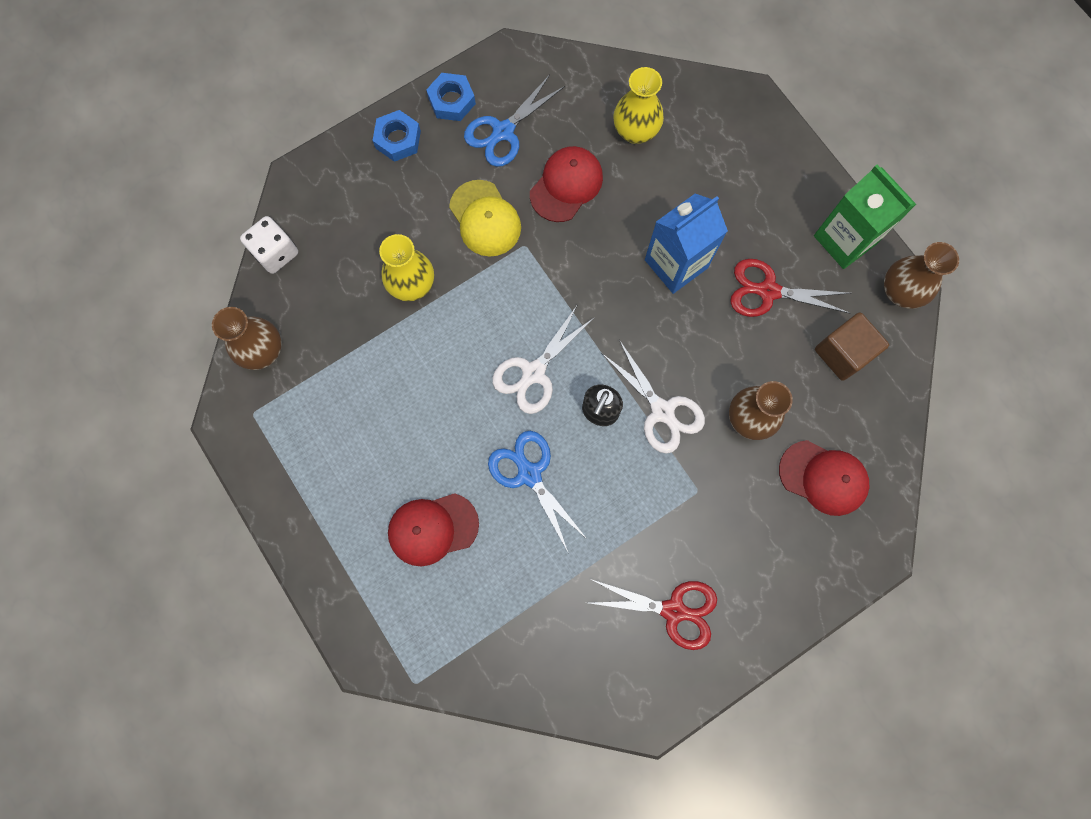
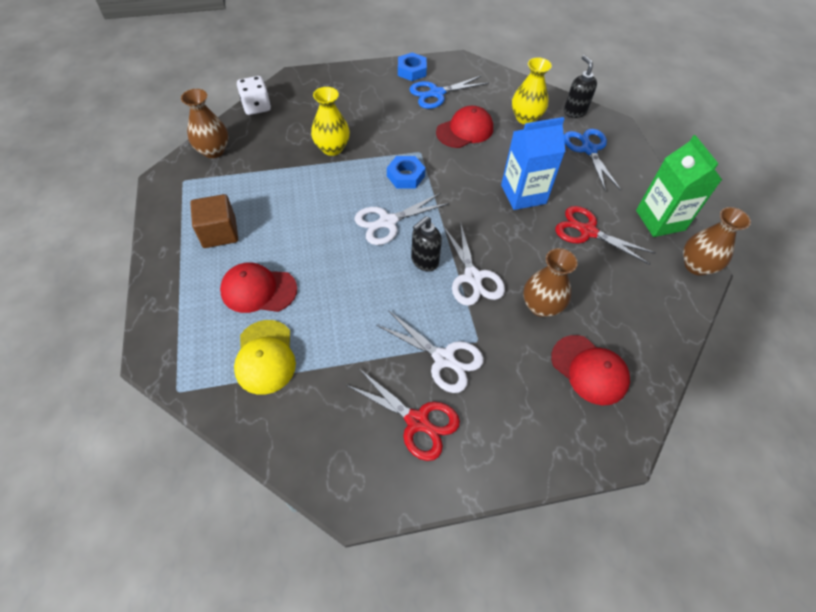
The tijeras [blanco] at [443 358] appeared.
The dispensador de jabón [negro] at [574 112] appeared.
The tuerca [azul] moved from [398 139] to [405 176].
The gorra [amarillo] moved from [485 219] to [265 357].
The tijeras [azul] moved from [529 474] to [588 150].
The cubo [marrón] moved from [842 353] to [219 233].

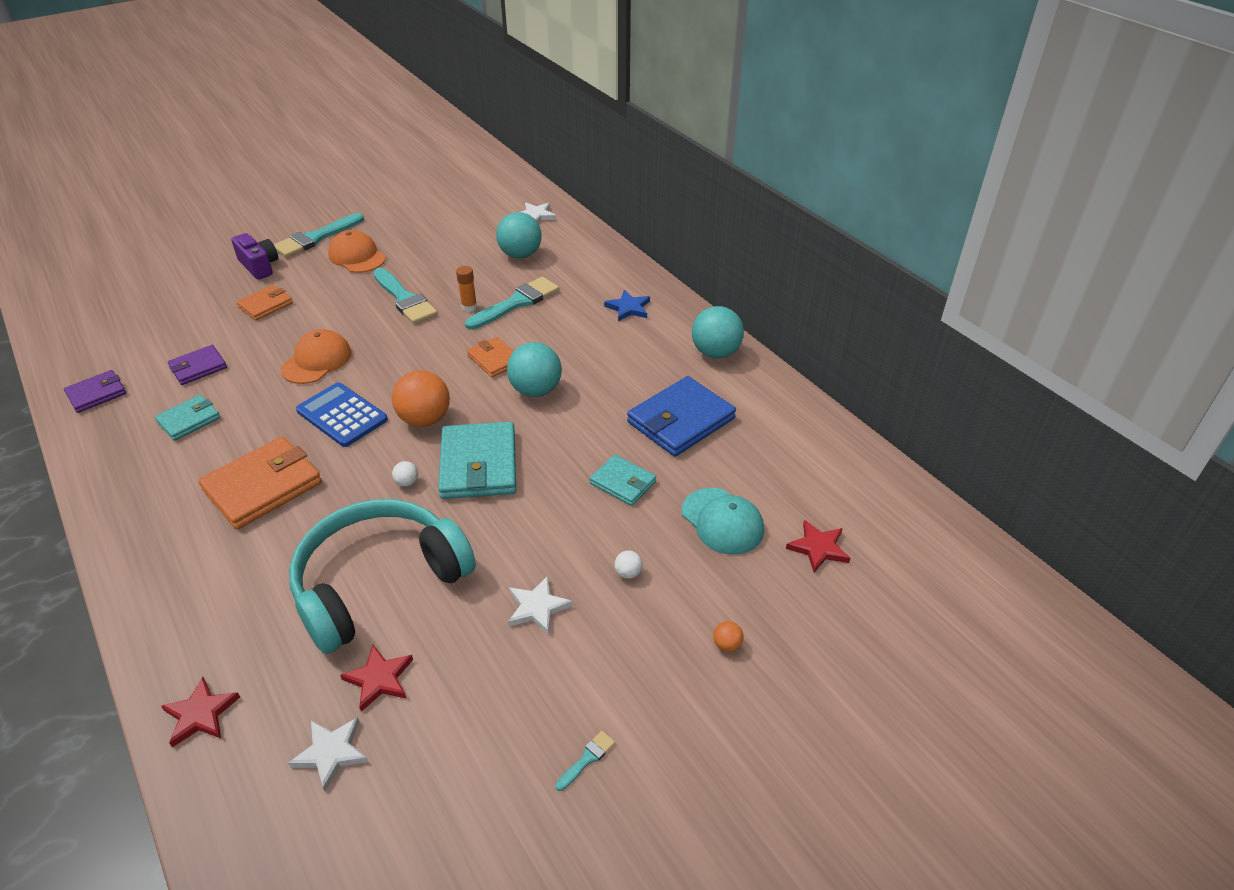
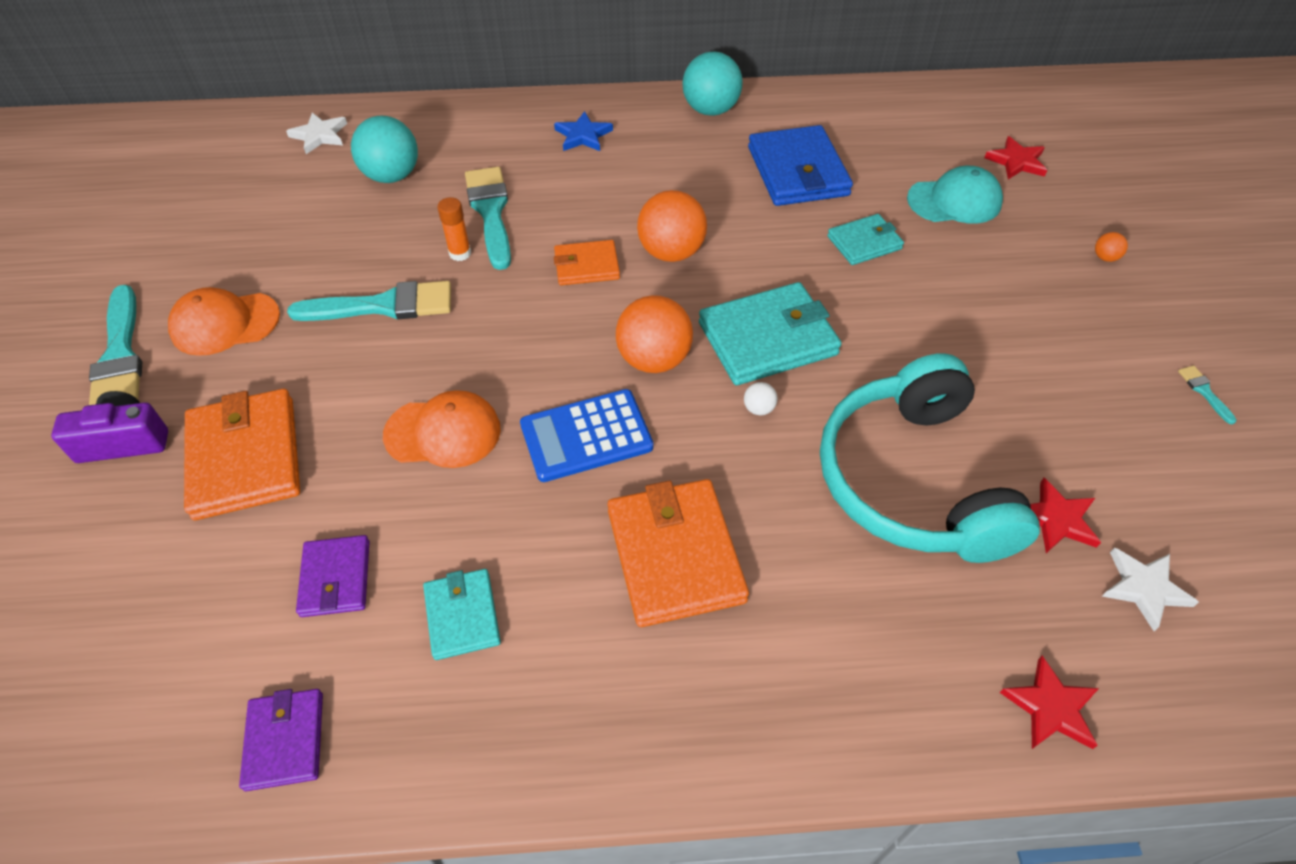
The estrella [blanco] at [537 607] disappeared.
The pelota [blanco] at [628 573] disappeared.
The pelota [turquesa] at [536 390] became the pelota [naranja] at [671 252].
The gorra [naranja] at [316 361] turned 120 degrees clockwise.
The cartera [turquesa] at [479 464] turned 45 degrees counterclockwise.
The cartera [naranja] at [265 305] changed to 1.75 times the size.

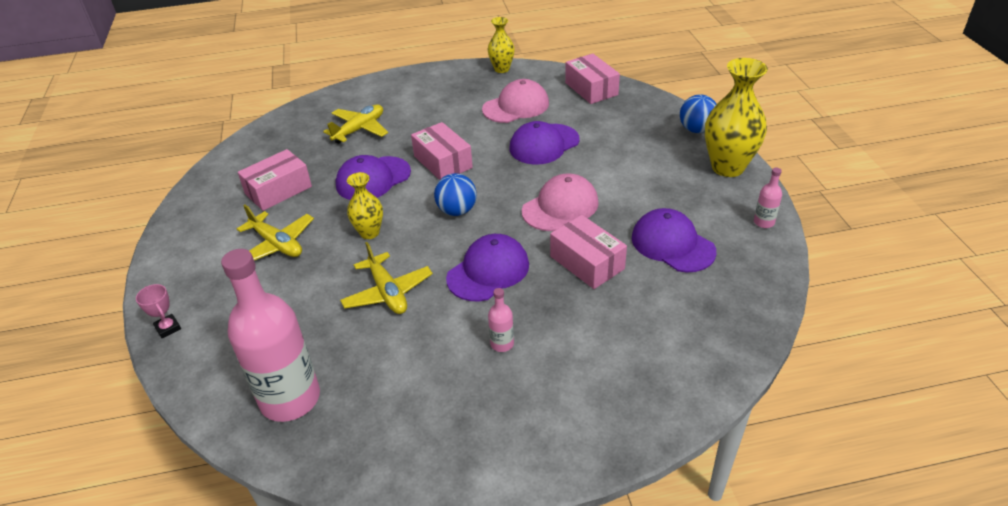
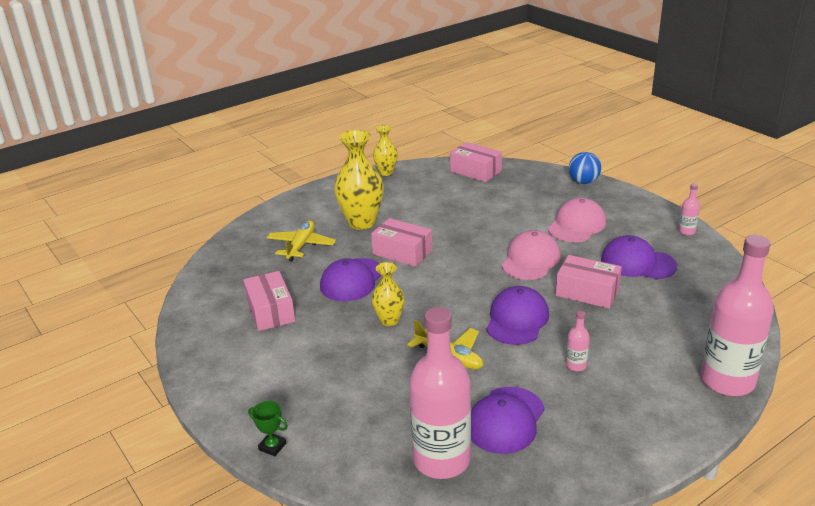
The avión [amarillo] at [277 244] disappeared.
The pelota [azul] at [457 211] disappeared.
The botella [rosa] at [727 381] appeared.
The gorra [rosa] moved from [516 106] to [576 225].
The gorra [morado] moved from [544 144] to [505 420].
The florero [amarillo] moved from [727 167] to [361 222].
The trofeo [rosa] at [168 328] became the trofeo [verde] at [272 446].
The caja [rosa] at [278 190] turned 45 degrees counterclockwise.

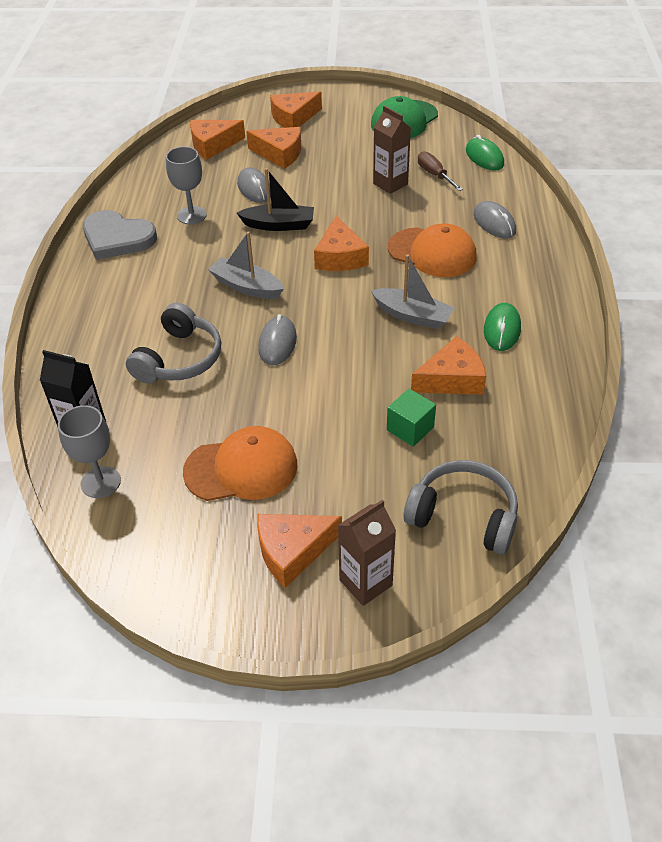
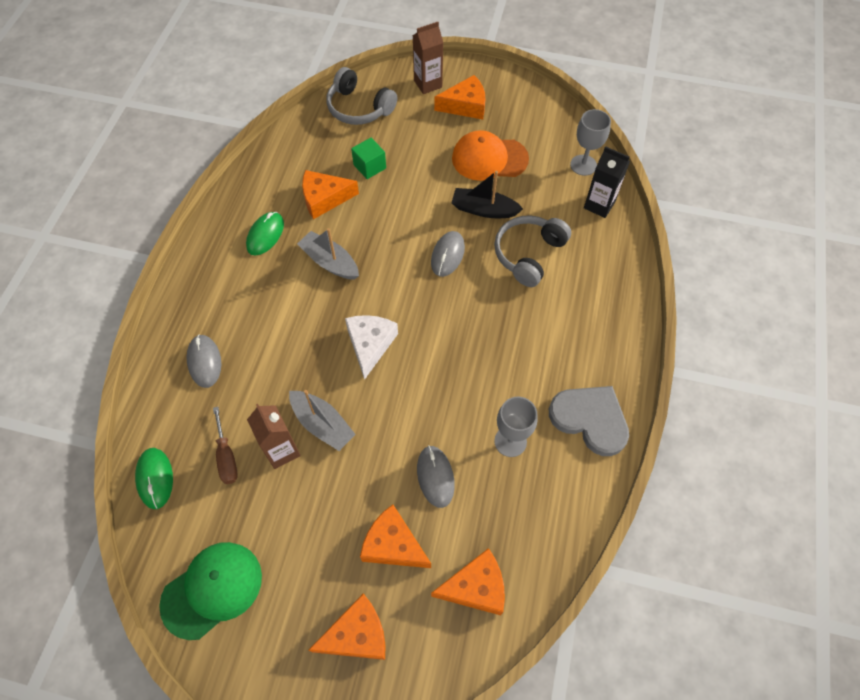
The gorra [naranja] at [432 253] disappeared.
The barco [gris] moved from [246 286] to [322 424].
The barco [negro] moved from [279 225] to [484 210].
The queso [naranja] at [340 257] became the queso [blanco] at [370 344].

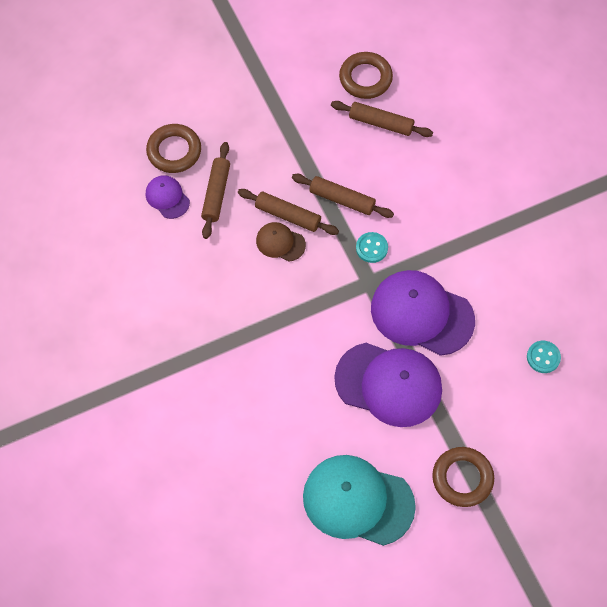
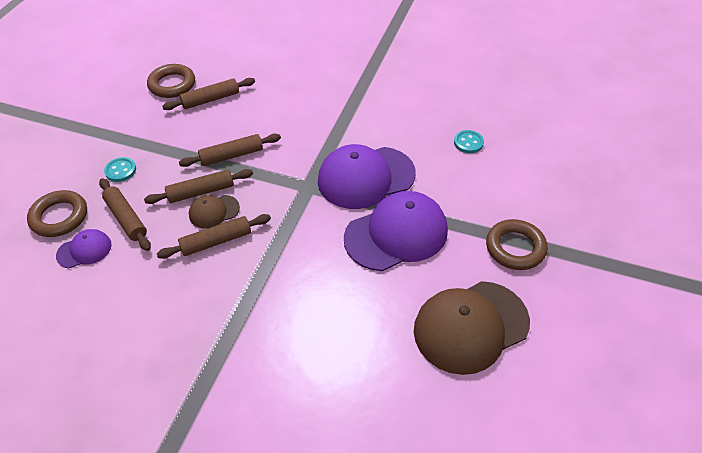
The rodillo [marrón] at [216 241] appeared.
The botón [turquesa] moved from [371 248] to [120 170].
The gorra [turquesa] at [358 501] became the gorra [marrón] at [470 326].
The gorra [morado] at [167 197] turned 150 degrees clockwise.

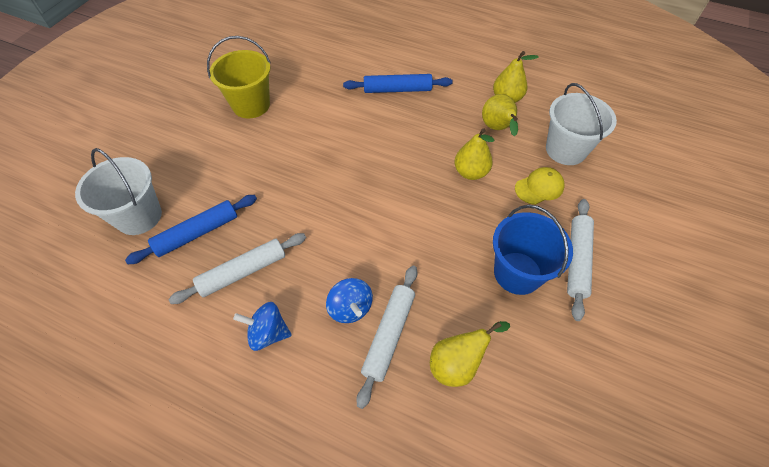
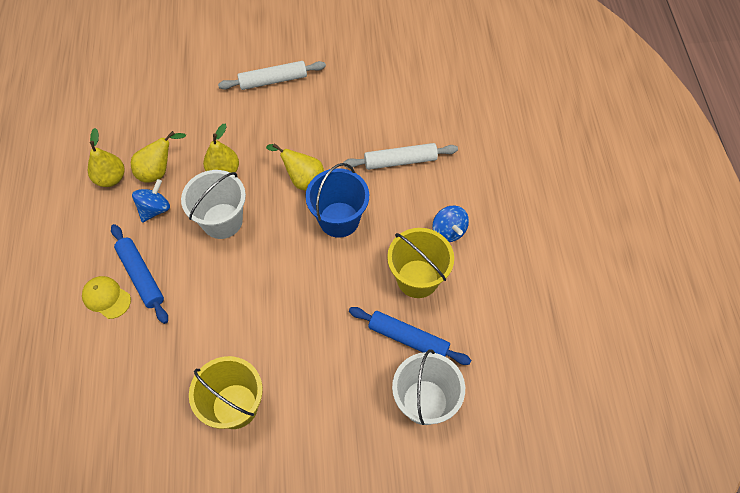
The peonza [azul] moved from [350 308] to [155 209].
The pera [amarillo] moved from [457 364] to [303 180].
The balde [azul] moved from [517 273] to [339 219].
The gorra [amarillo] moved from [539 187] to [106 298].
The balde [blanco] moved from [565 150] to [222 221].
The rodillo [blanco] at [243 272] was replaced by the balde [amarillo] at [417 278].

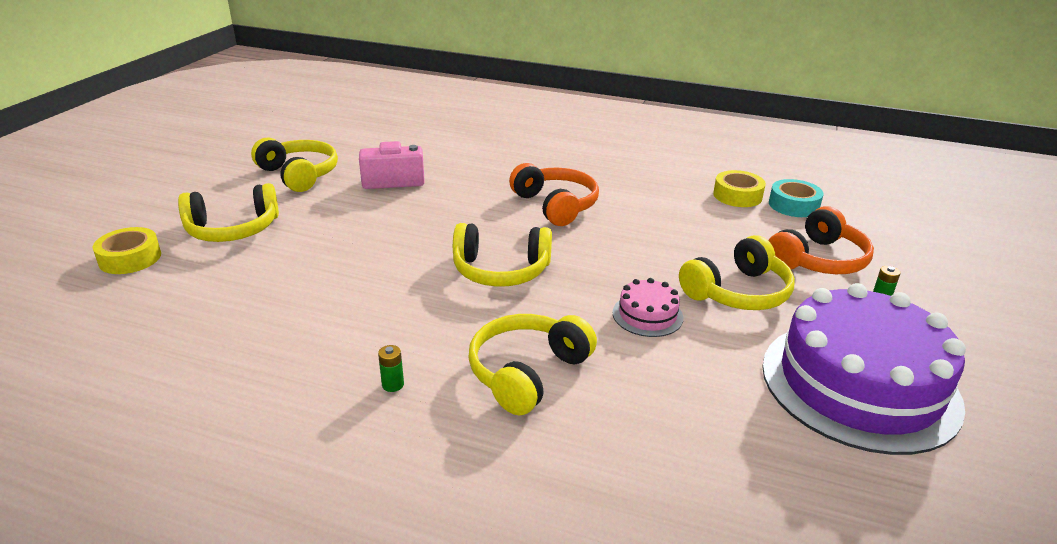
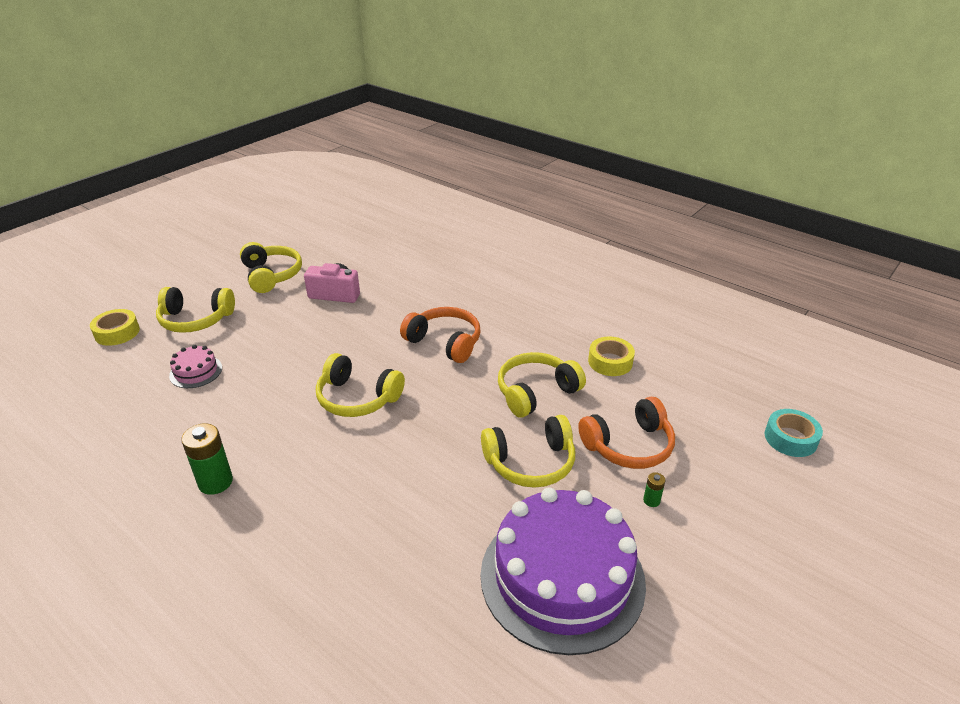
The auriculares [amarillo] moved from [527 372] to [536 392].
The tarta [rosa] moved from [647 315] to [196 371].
The cinta adhesiva [turquesa] moved from [793 205] to [790 438].
The auriculares [naranja] at [556 205] turned 45 degrees counterclockwise.
The pila [verde] at [393 385] changed to 2.06 times the size.

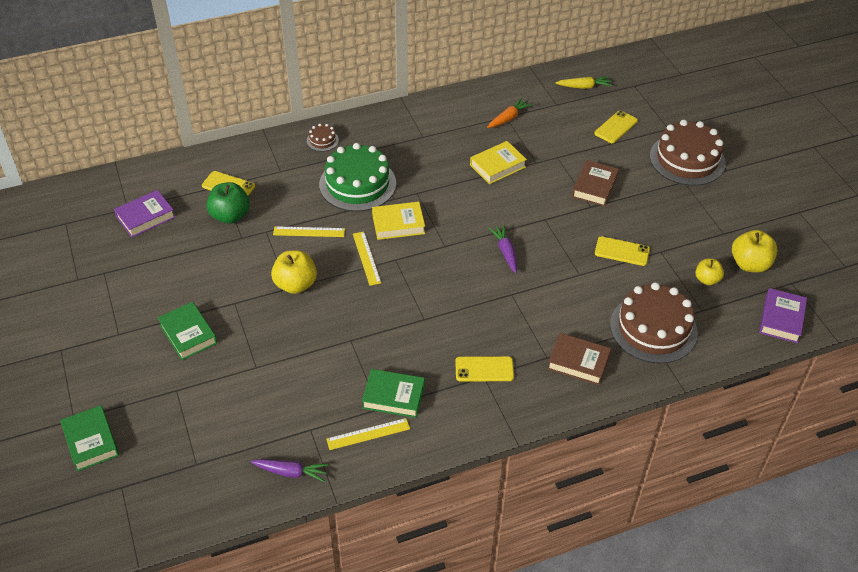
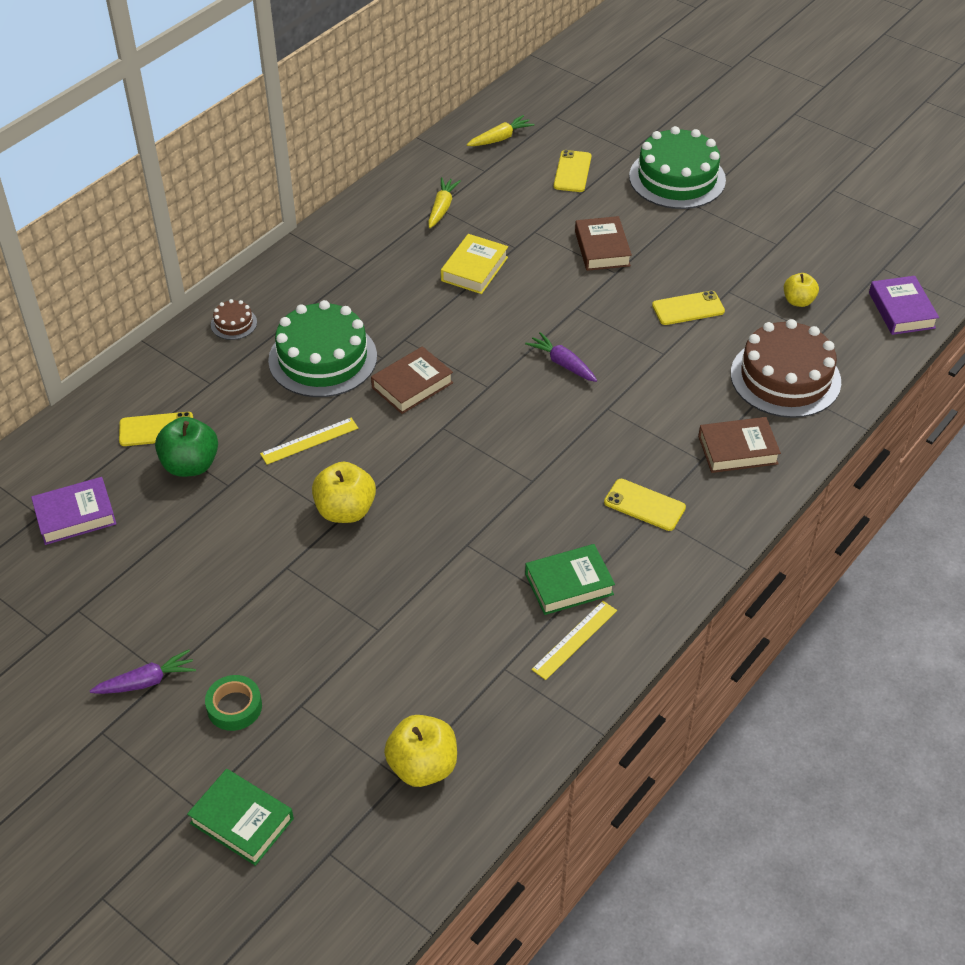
The libro [verde] at [188 334] disappeared.
The regla [amarillo] at [366 258] disappeared.
The cinta adhesiva [verde] at [234 707] appeared.
The zanahoria [morado] moved from [291 472] to [146 681].
The manzana [amarillo] moved from [749 264] to [422 766].
The libro [amarillo] at [398 224] became the libro [marrón] at [412 385].
The zanahoria [naranja] at [508 118] became the zanahoria [amarillo] at [442 208].
The tarta [marrón] at [687 159] became the tarta [verde] at [677 178].
The libro [morado] at [145 217] turned 45 degrees clockwise.
The móvil [amarillo] at [484 369] turned 60 degrees clockwise.

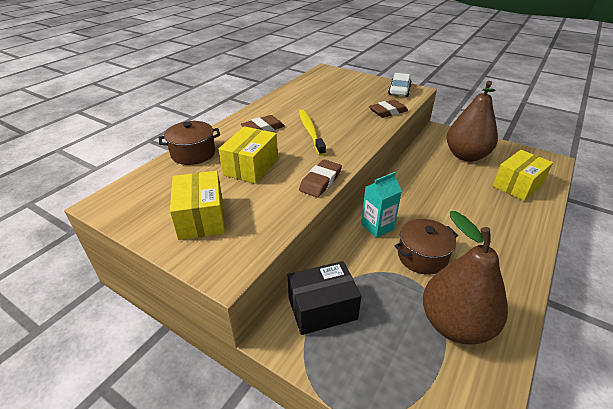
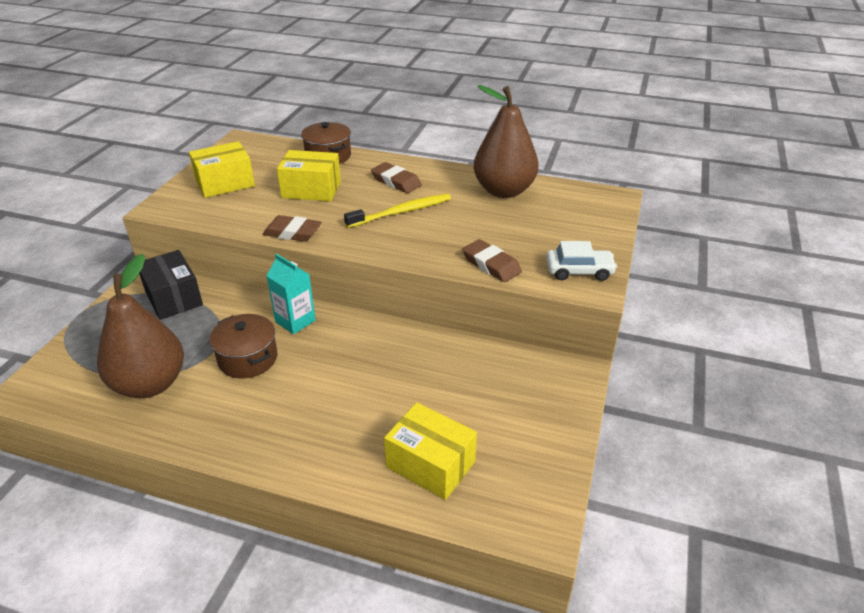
The pera [marrón] moved from [466 156] to [504 191].

